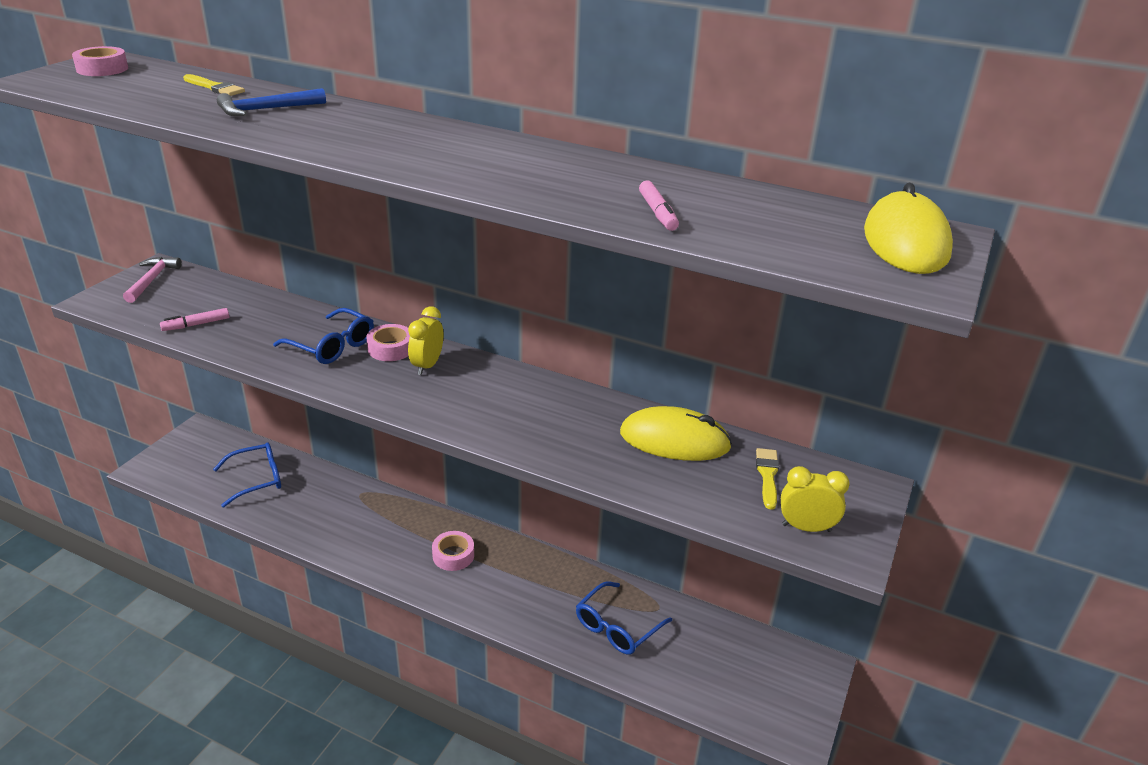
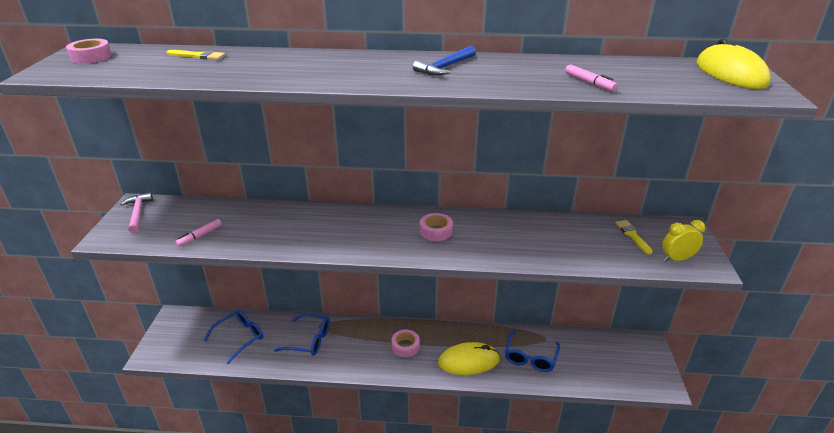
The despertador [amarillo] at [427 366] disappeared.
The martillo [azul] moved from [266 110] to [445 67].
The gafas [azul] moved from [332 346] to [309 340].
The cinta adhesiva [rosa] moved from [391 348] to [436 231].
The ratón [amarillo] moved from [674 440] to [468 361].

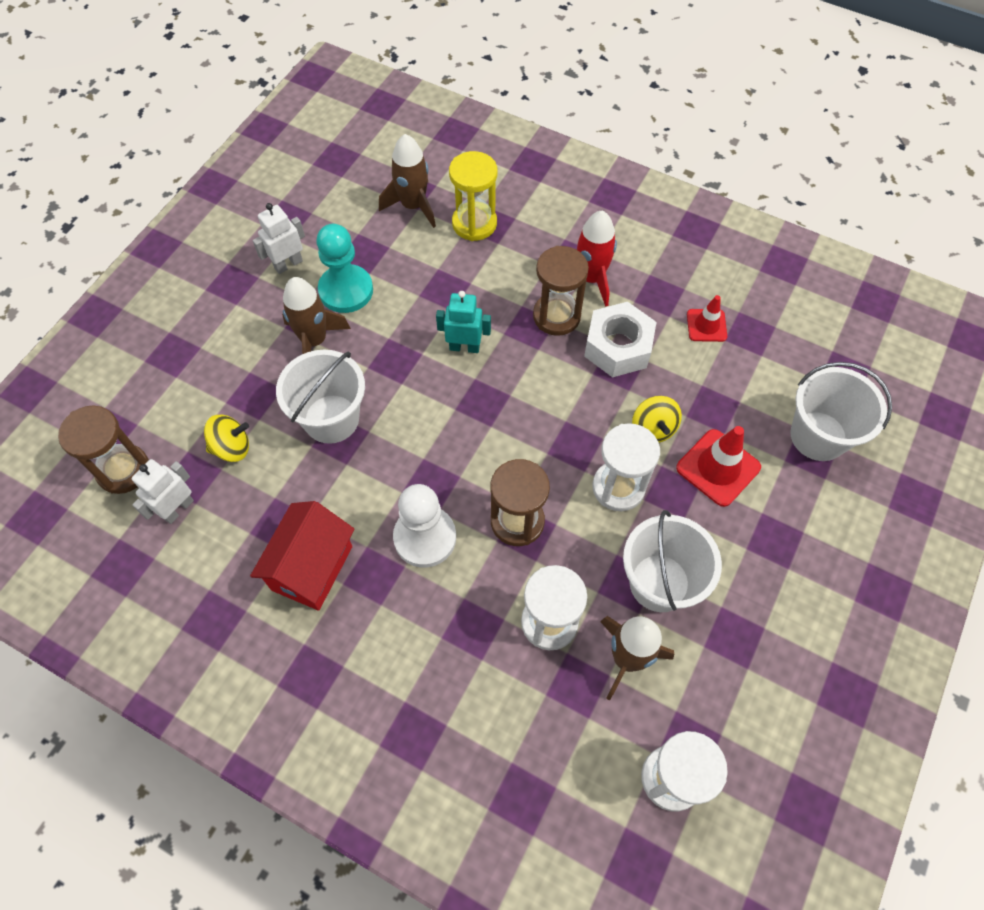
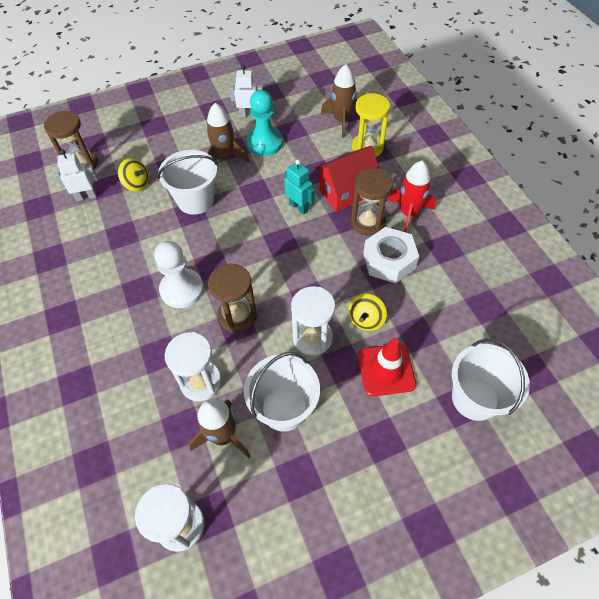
The cono de tráfico [rojo] at [706 325] disappeared.
The casa [rojo] moved from [312 568] to [346 193].

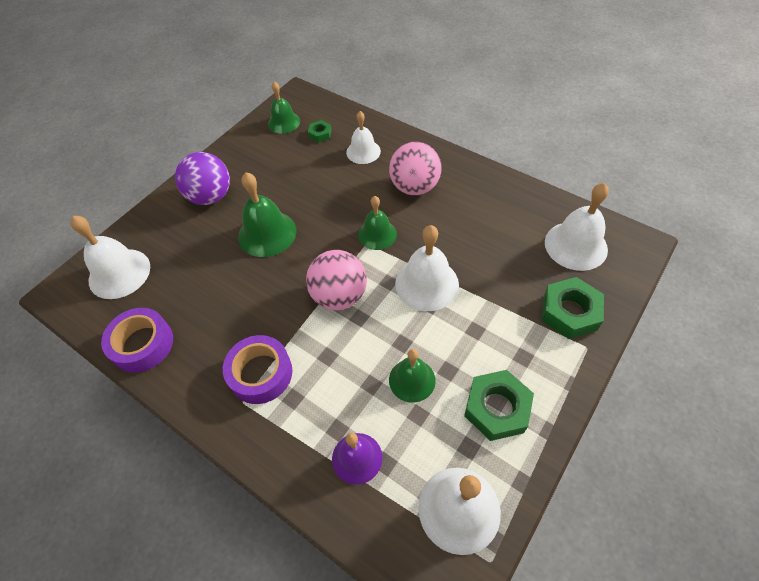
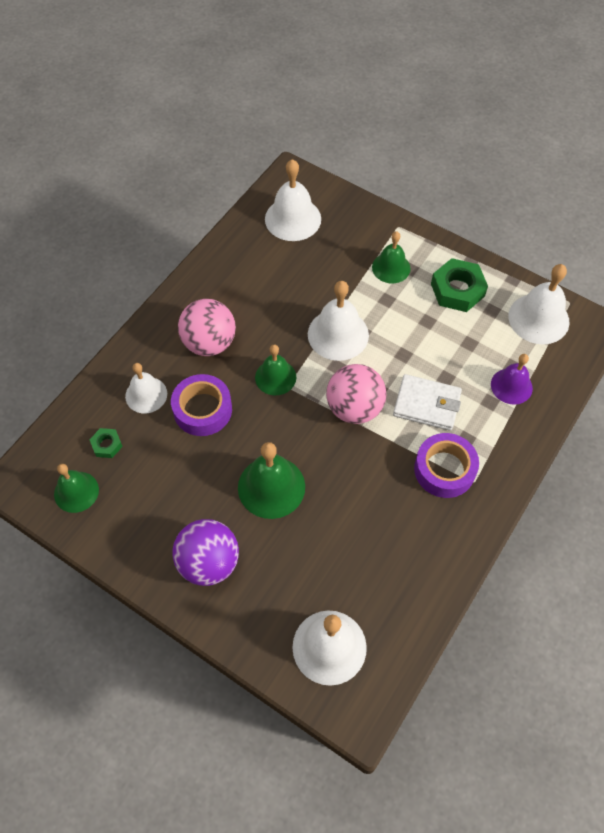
The tuerca [verde] at [570 312] disappeared.
The cartera [blanco] at [426 404] appeared.
The cinta adhesiva [morado] moved from [142 344] to [202 410].
The campana [verde] moved from [412 380] to [391 267].

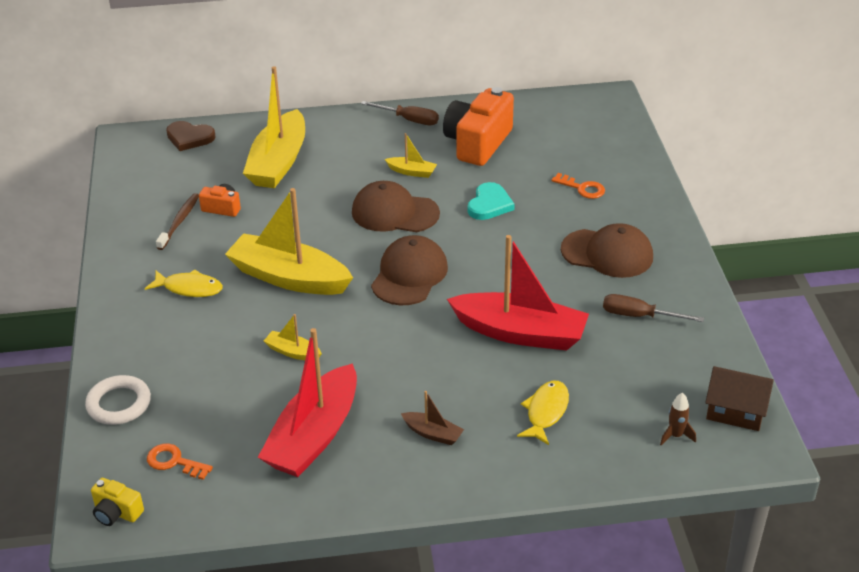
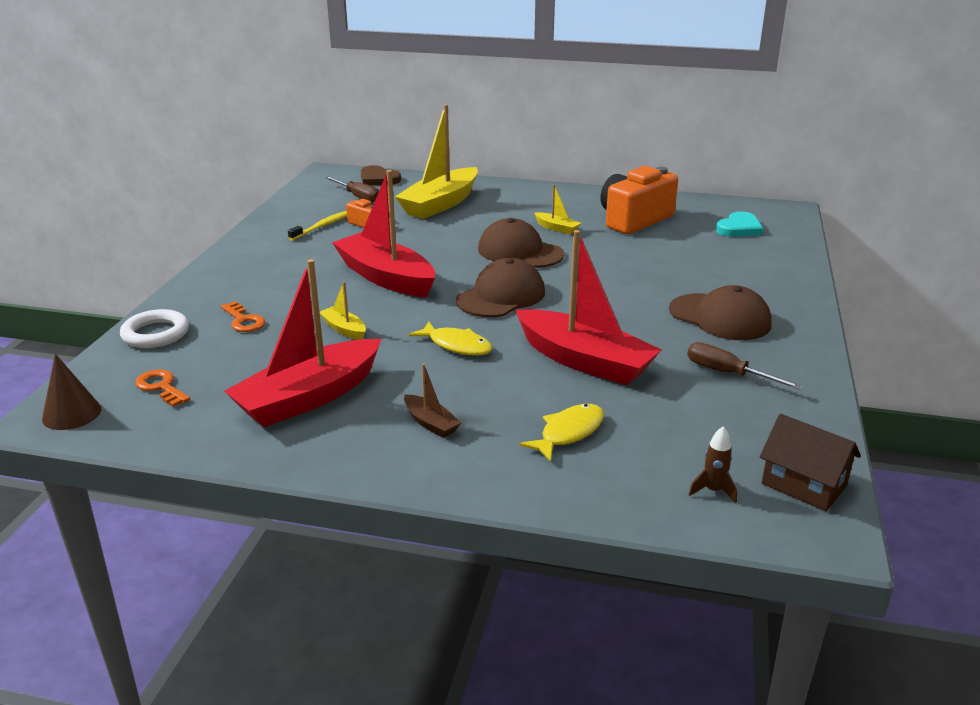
The pez [amarillo] moved from [189 288] to [457 345].
The destornillador [marrón] moved from [409 120] to [358 197].
The corazón [turquesa] moved from [489 204] to [739 228].
The llave [naranja] moved from [582 188] to [243 320].
The cámara [amarillo] at [116 512] was replaced by the cono [marrón] at [72 414].
The cepillo de dientes [marrón] at [179 221] became the cepillo de dientes [amarillo] at [323 226].
The barco [amarillo] at [289 278] became the barco [rojo] at [386 277].

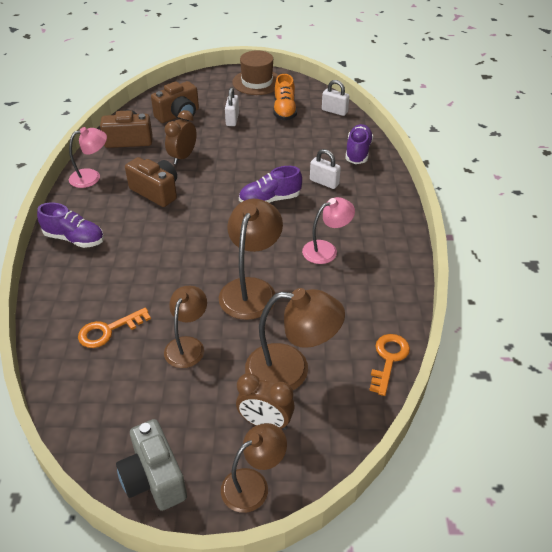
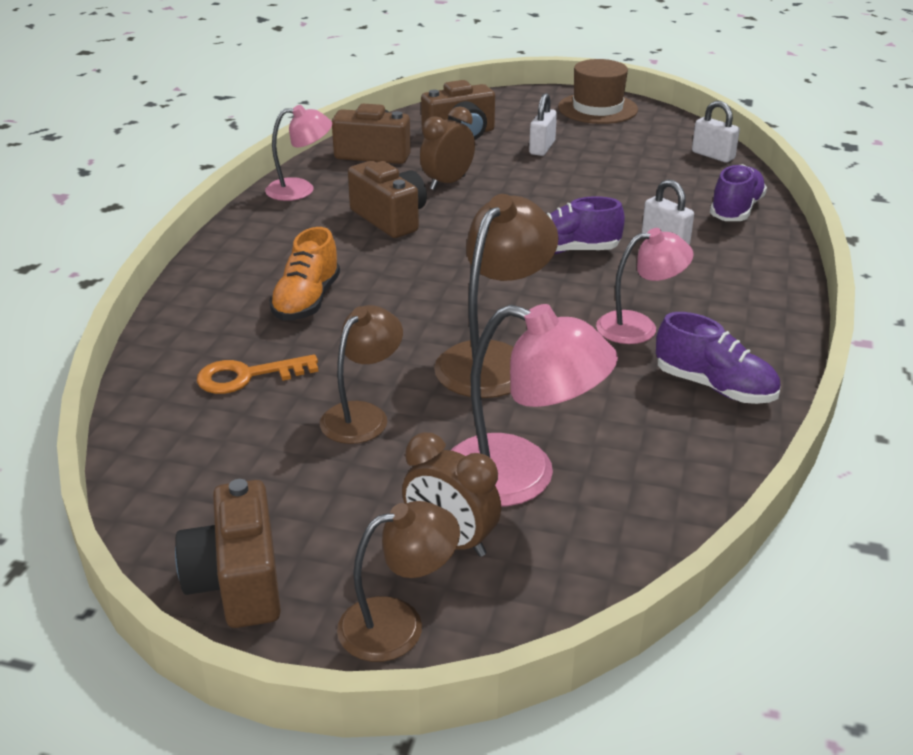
The llave [naranja] at [388 359] disappeared.
The zapato [morado] moved from [74 239] to [714 387].
The zapato [naranja] moved from [284 110] to [307 301].
The cámara [gris] at [154 478] became the cámara [marrón] at [238 581].
The lámpara [marrón] at [291 370] became the lámpara [rosa] at [521 477].

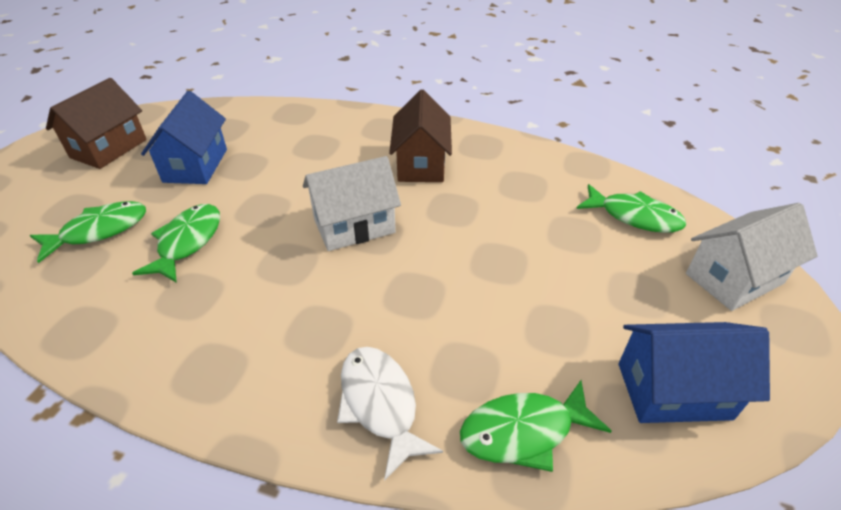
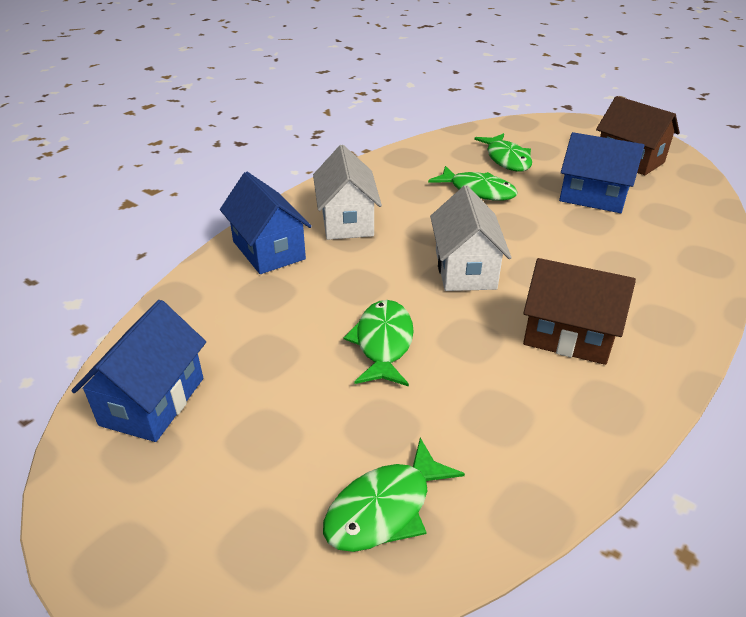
The pez [verde] moved from [524 431] to [383 343].
The casa [blanco] moved from [734 278] to [347 221].
The pez [blanco] at [380 404] was replaced by the casa [azul] at [268 250].

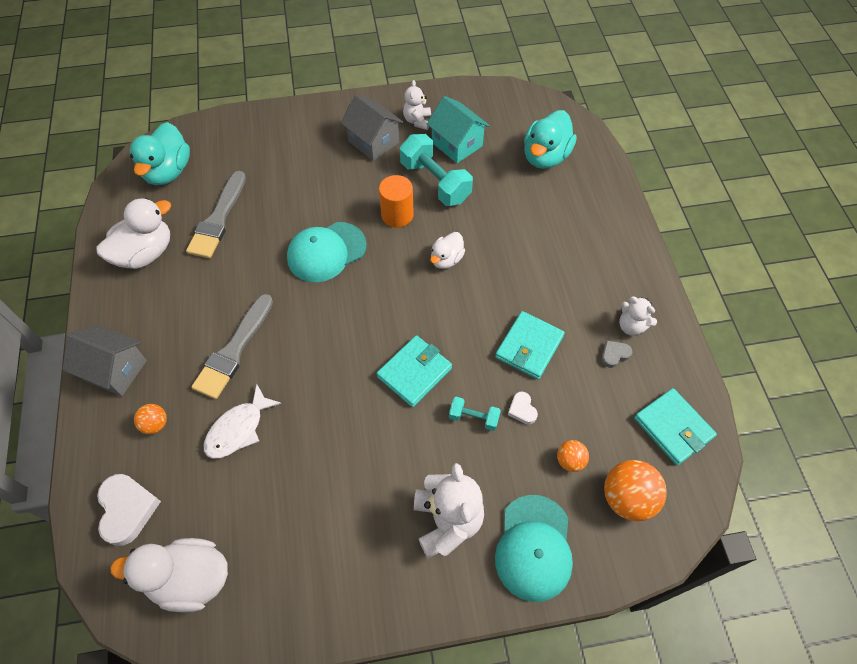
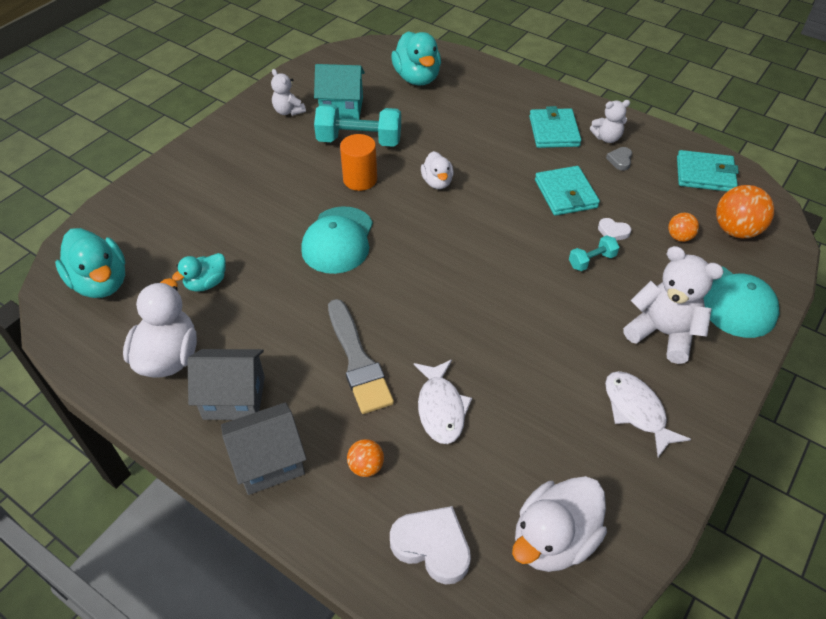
The pez [blanco] at [636 411] appeared.
The casa [gris] moved from [373 142] to [234 398].
The cartera [turquesa] moved from [414 372] to [554 131].
The pincel [gris] at [218 219] was replaced by the pato [turquesa] at [206 283].

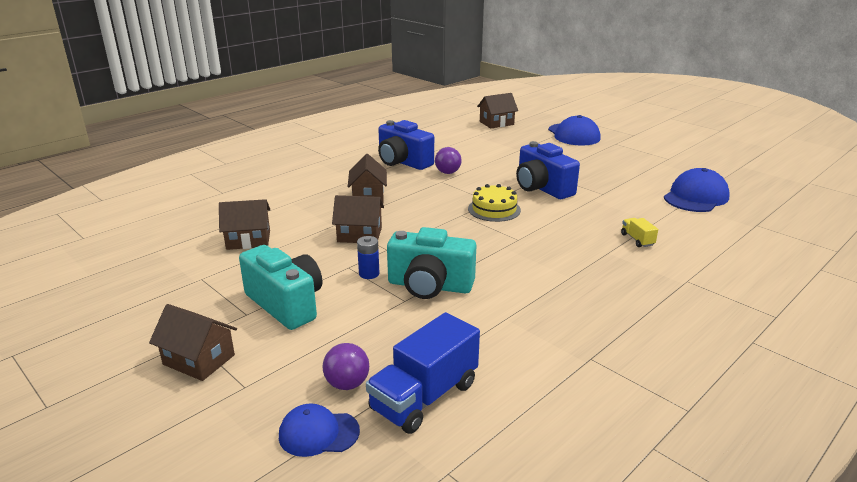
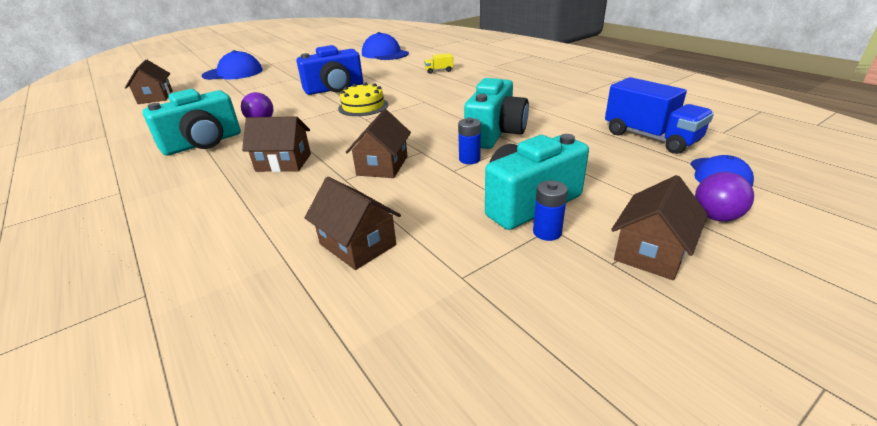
The pila [azul] at [547 232] appeared.
The pelota [morado] moved from [347 384] to [716 217].
The cámara [azul] at [403 162] became the cámara [turquesa] at [203 143].
The casa [marrón] at [248 240] turned 45 degrees counterclockwise.

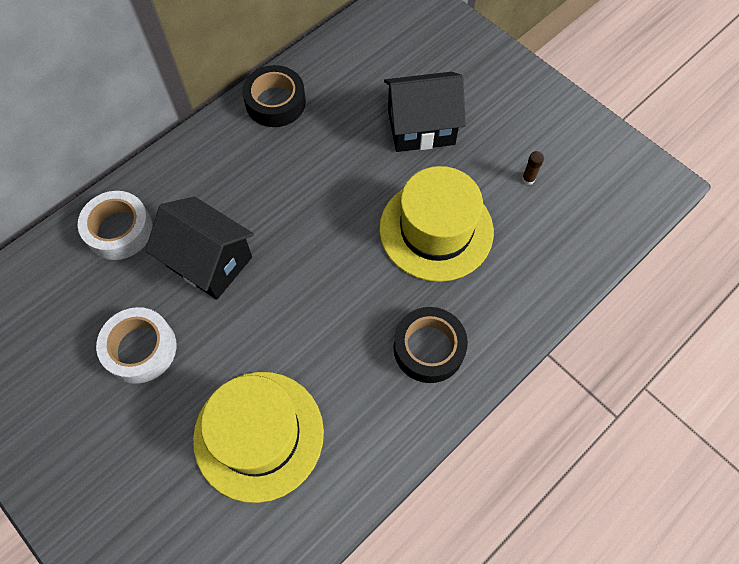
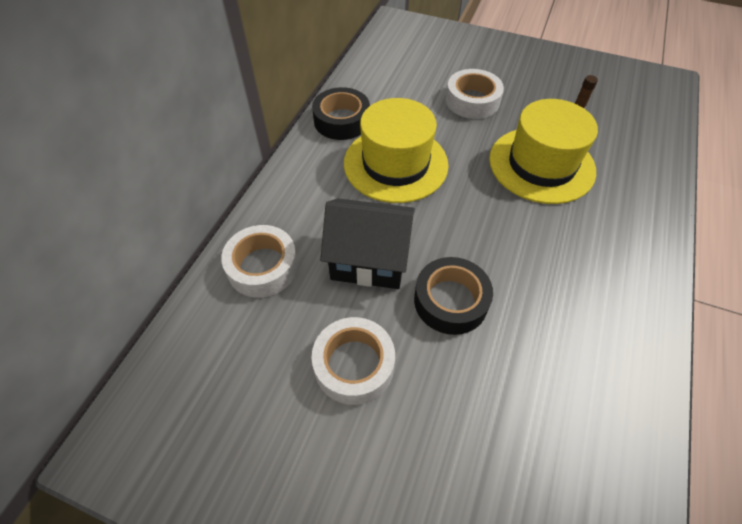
The sombrero [amarillo] moved from [258 435] to [395 164].
The cinta adhesiva [negro] moved from [429 348] to [450 301].
The casa [negro] at [421 127] was replaced by the cinta adhesiva [blanco] at [472 101].

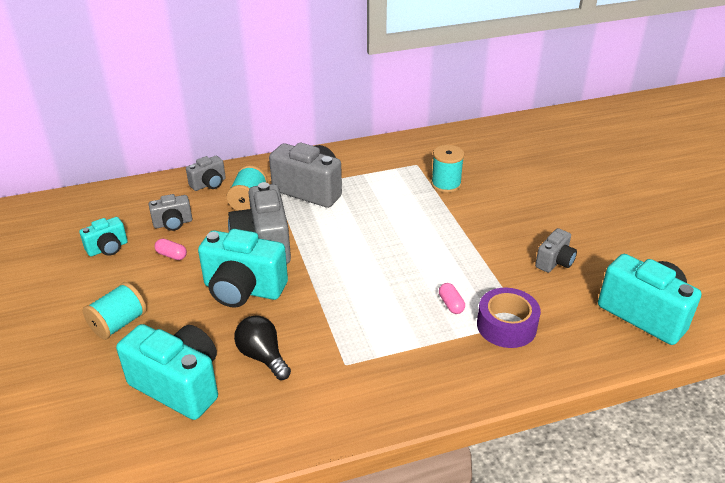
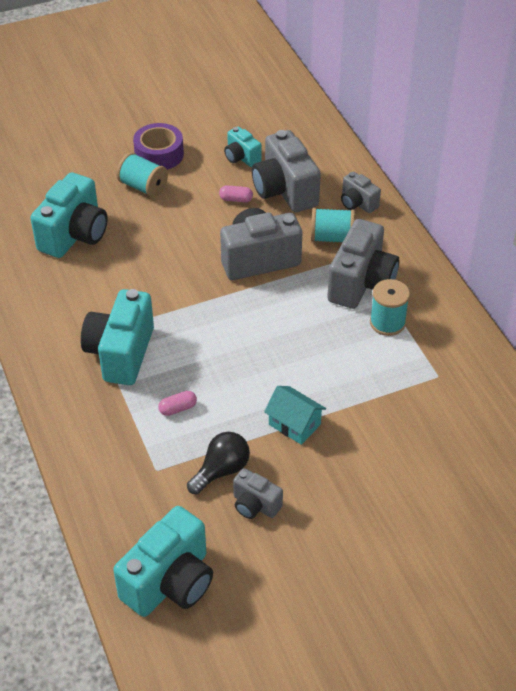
The casa [turquesa] at [294 424] appeared.
The cámara [turquesa] moved from [243 290] to [121 353].
The bombilla [negro] moved from [263 356] to [221 470].
The carrete [turquesa] moved from [446 184] to [387 322].
The cinta adhesiva [morado] moved from [506 326] to [159 154].
The cápsula [rosa] at [171 255] turned 75 degrees clockwise.
The cámara [gris] at [173 223] changed to 1.88 times the size.

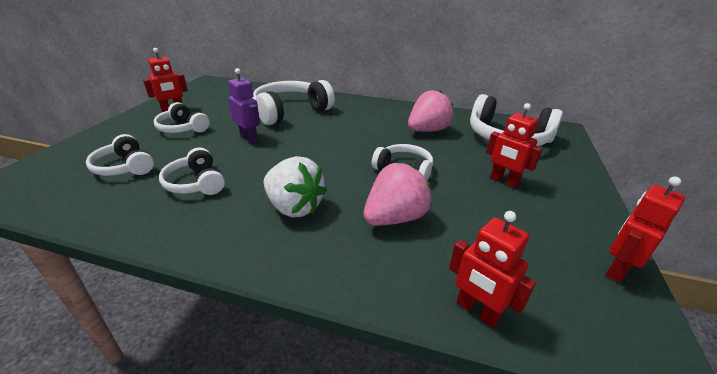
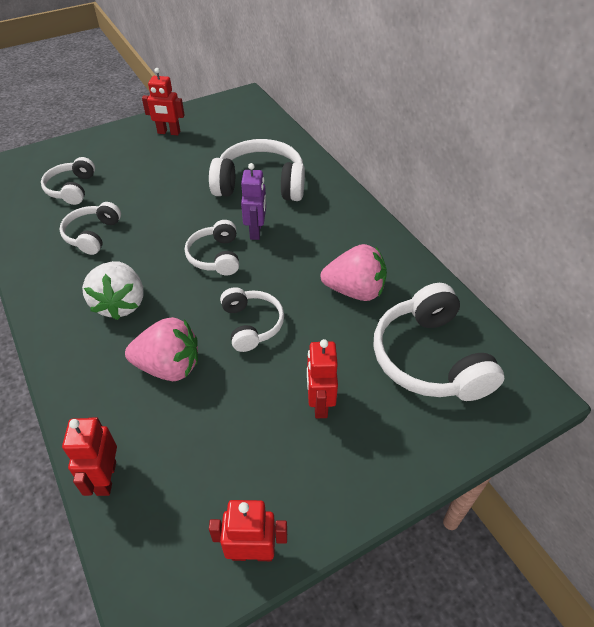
The auriculares [blanco] moved from [182 128] to [215 256].
The robot [morado] moved from [249 138] to [256 231].

